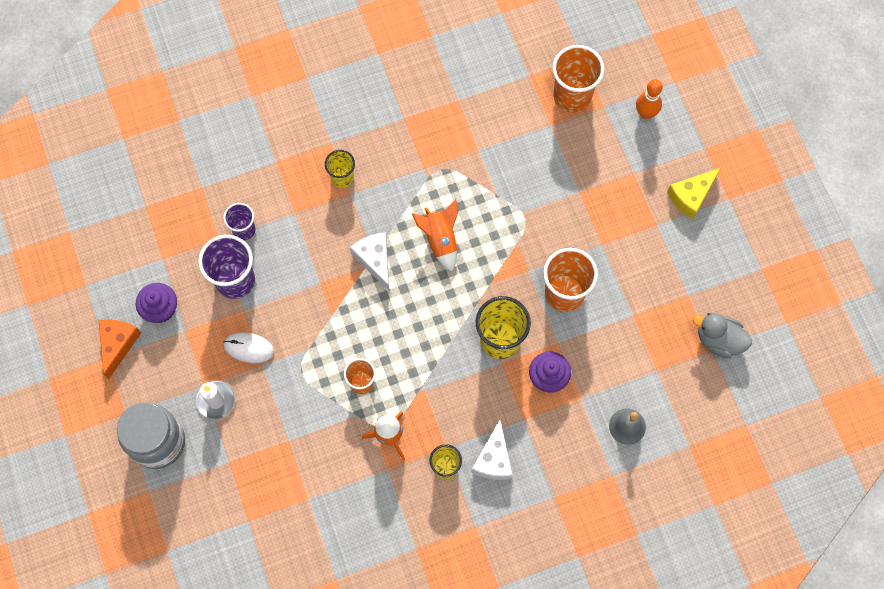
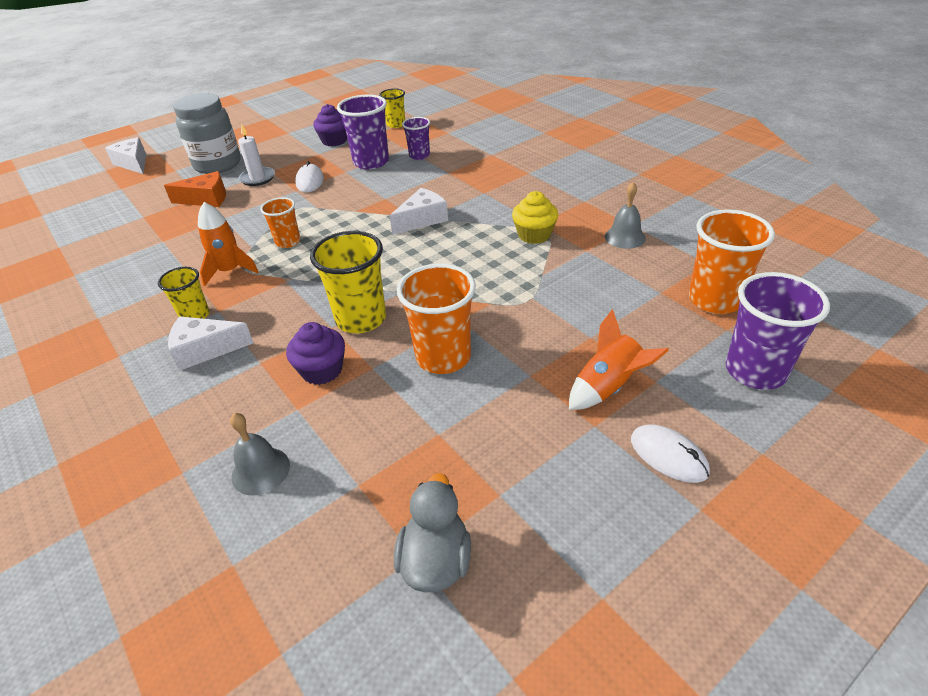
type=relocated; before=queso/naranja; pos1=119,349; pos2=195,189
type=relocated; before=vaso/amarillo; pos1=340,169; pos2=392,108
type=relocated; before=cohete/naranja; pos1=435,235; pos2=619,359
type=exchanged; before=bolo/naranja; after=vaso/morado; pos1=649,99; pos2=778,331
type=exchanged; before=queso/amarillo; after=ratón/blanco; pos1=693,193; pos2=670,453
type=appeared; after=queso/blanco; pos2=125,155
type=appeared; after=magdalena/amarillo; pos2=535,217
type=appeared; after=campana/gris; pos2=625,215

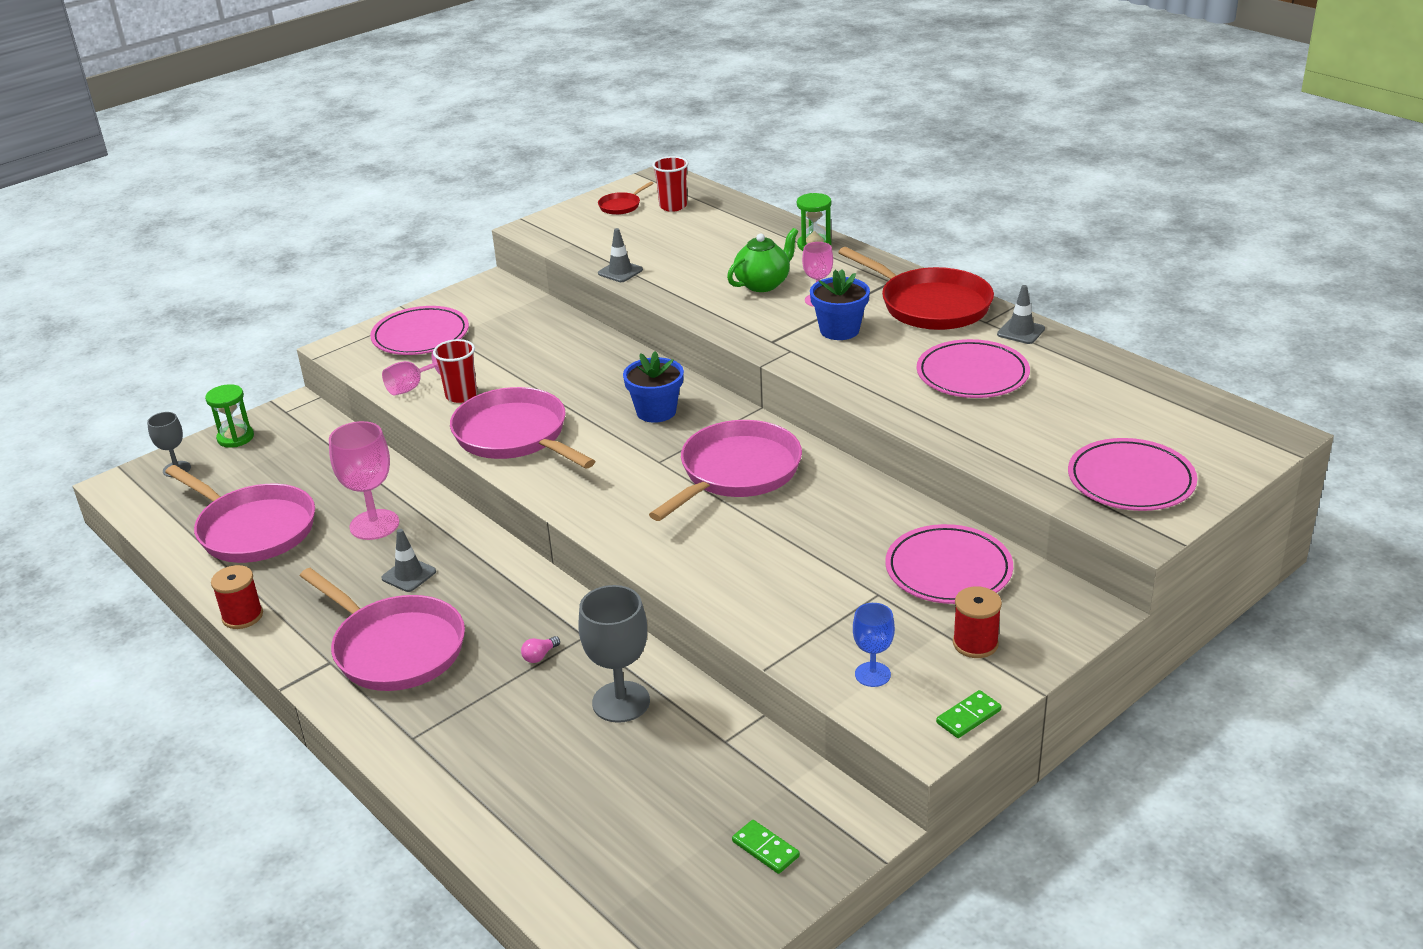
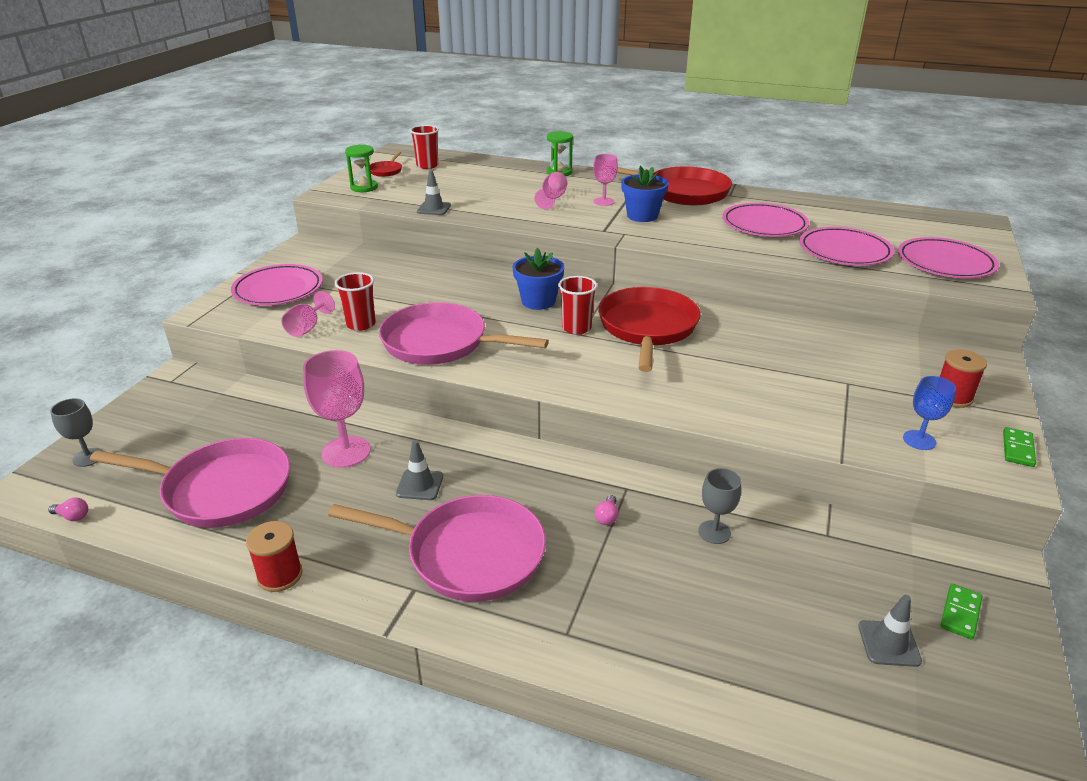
type=relocated; before=reloj de arena/verde; pos1=229,416; pos2=361,168
type=size; before=copa/gris; pos1=614,654; pos2=719,506; scale=0.59
type=colour; before=sartén/rosa; after=sartén/rojo; pos1=725,470; pos2=649,329
type=exchanged; before=tetera/verde; after=copa/rosa; pos1=763,260; pos2=551,190
type=spun; before=ficha de dominó/verde; pos1=766,847; pos2=961,612; turn=-75
type=relocated; before=plato/rosa; pos1=949,564; pos2=846,246
type=relocated; before=cono de tráfico/gris; pos1=1021,314; pos2=890,631
type=appeared; after=bombilla/rosa; pos2=68,509
type=appeared; after=vaso/rojo; pos2=577,305

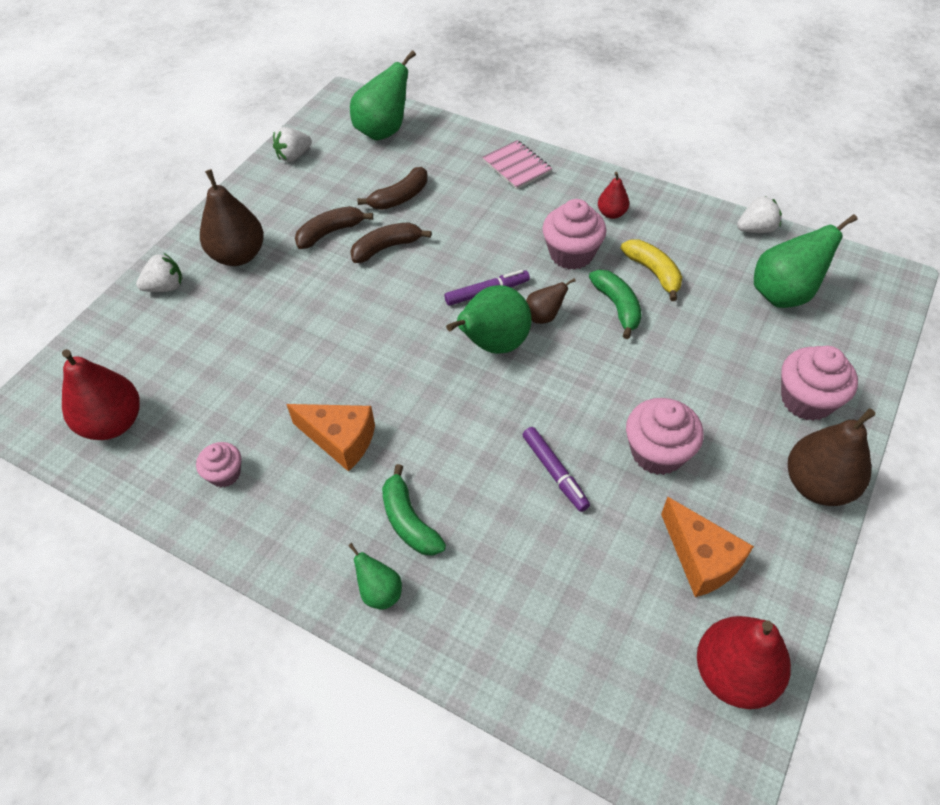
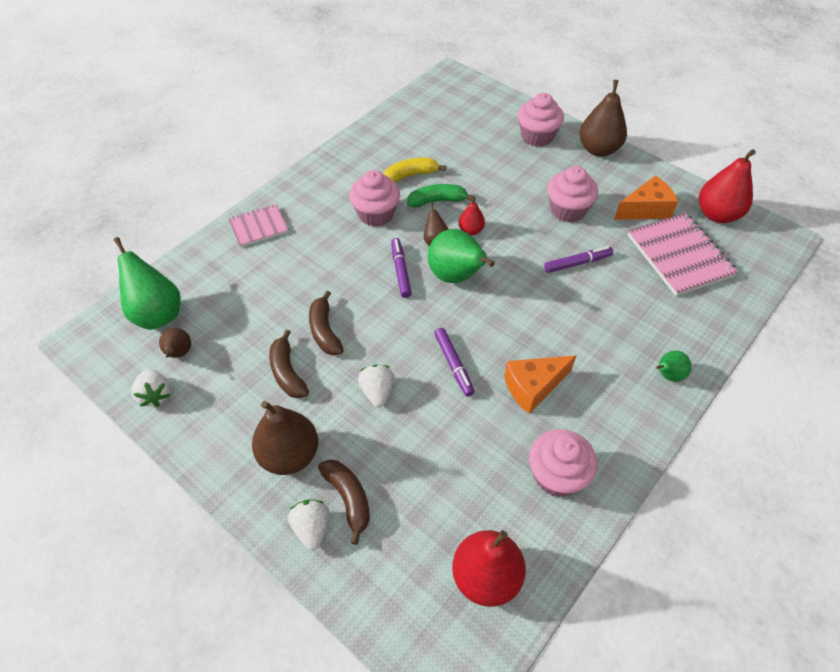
type=size; before=magdalena/rosa; pos1=218,464; pos2=563,463; scale=1.69
type=spun; before=queso/naranja; pos1=330,438; pos2=540,384; turn=-150
type=relocated; before=plátano/marrón; pos1=392,188; pos2=344,502
type=missing; before=plátano/verde; pos1=414,510
type=relocated; before=pera/rojo; pos1=613,195; pos2=471,216
type=relocated; before=fresa/blanco; pos1=759,214; pos2=376,386
type=missing; before=pera/verde; pos1=805,261
type=appeared; after=pera/marrón; pos2=175,343
type=appeared; after=rotulador/morado; pos2=454,362
type=appeared; after=cuaderno/rosa; pos2=683,254

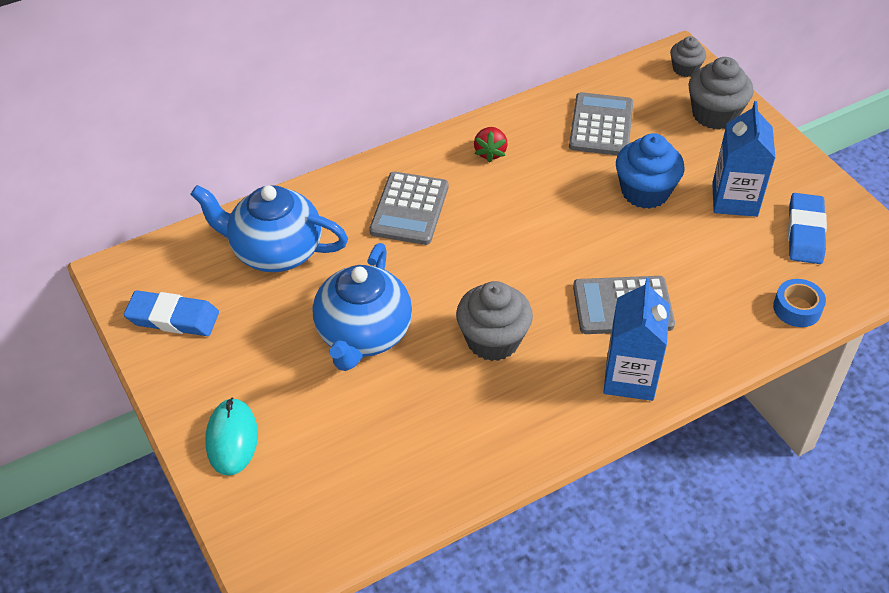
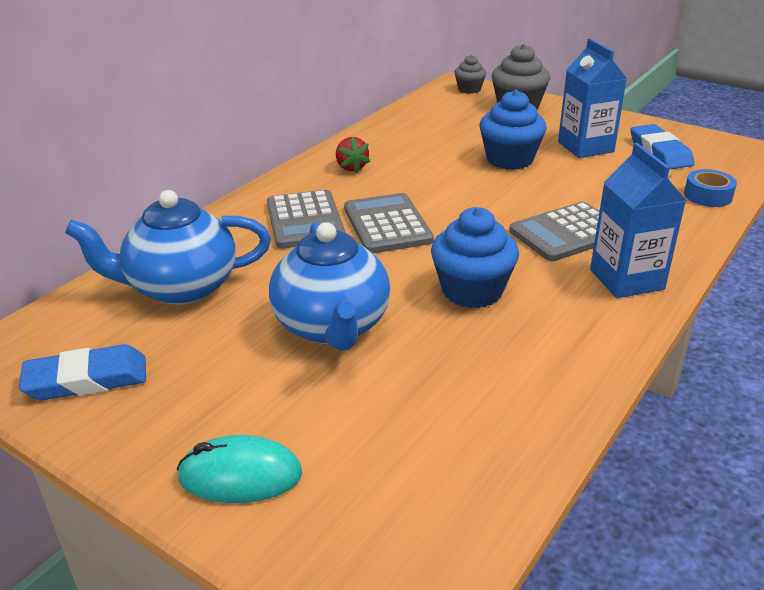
type=spun; before=ratón/turquesa; pos1=231,436; pos2=239,469; turn=-60
type=colour; before=magdalena/gris; after=magdalena/azul; pos1=494,321; pos2=475,257
type=relocated; before=calculadora/gris; pos1=601,123; pos2=389,223

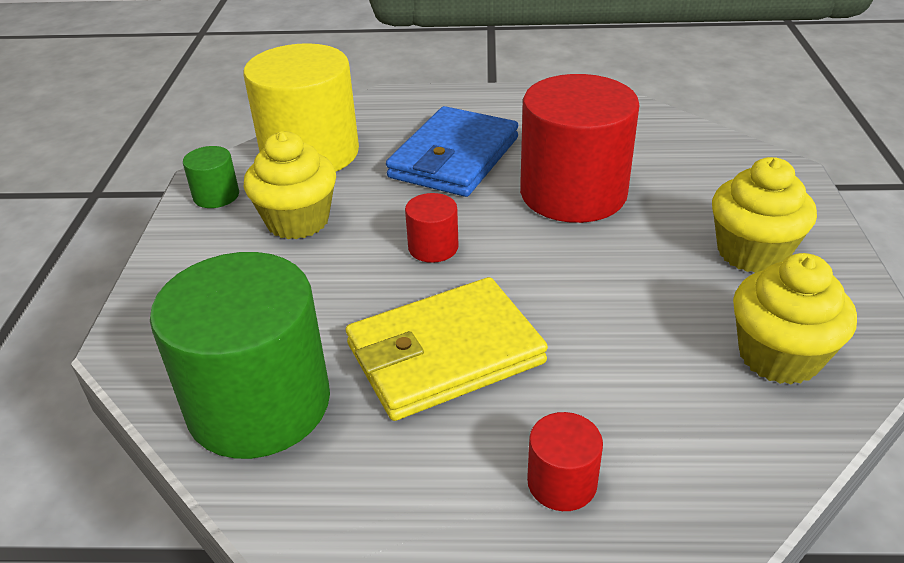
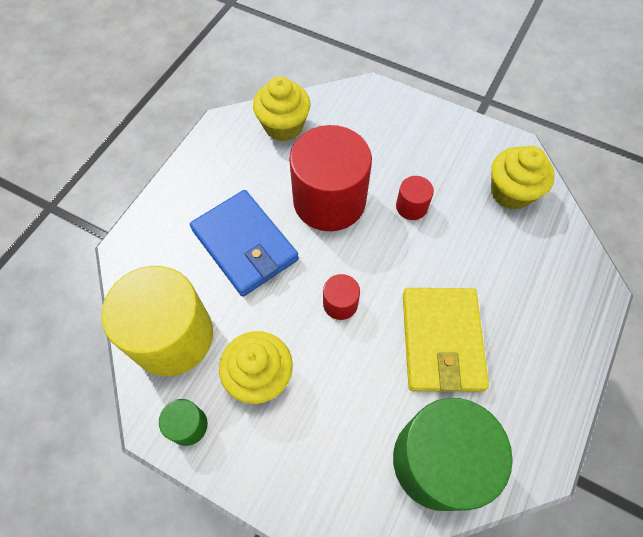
type=relocated; before=cilindro/rojo; pos1=565,461; pos2=415,198
type=relocated; before=magdalena/amarillo; pos1=764,215; pos2=282,108

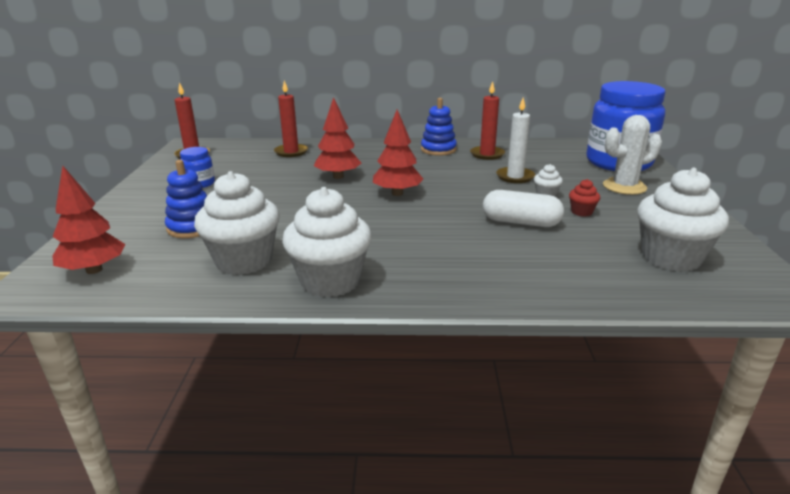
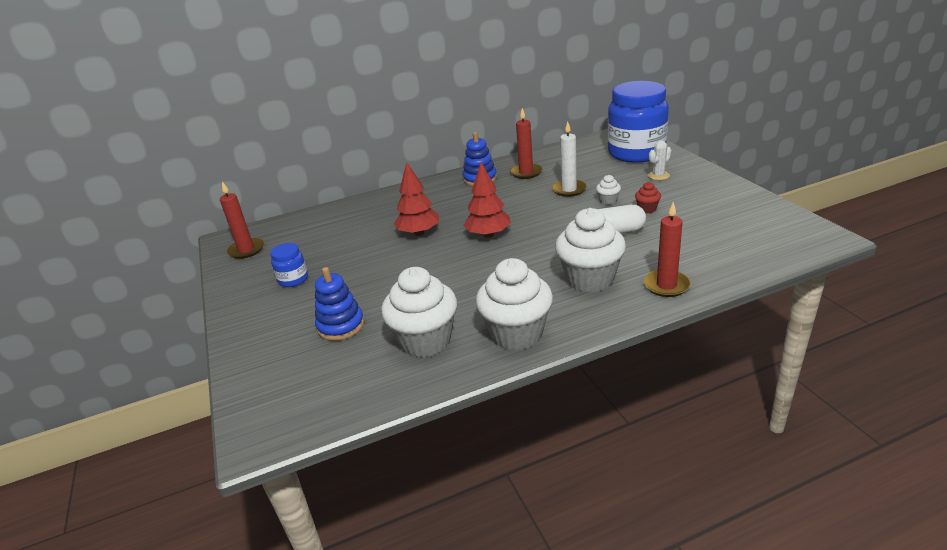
type=missing; before=árbol/rojo; pos1=88,219
type=relocated; before=vela/rojo; pos1=291,118; pos2=667,249
type=size; before=cactus/blanco; pos1=632,155; pos2=660,160; scale=0.6
type=relocated; before=magdalena/blanco; pos1=683,220; pos2=590,250

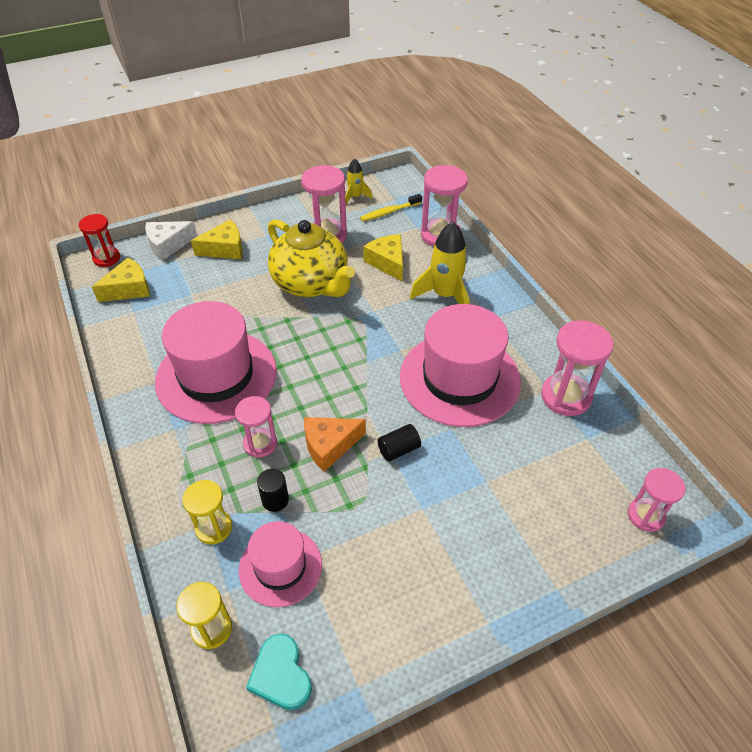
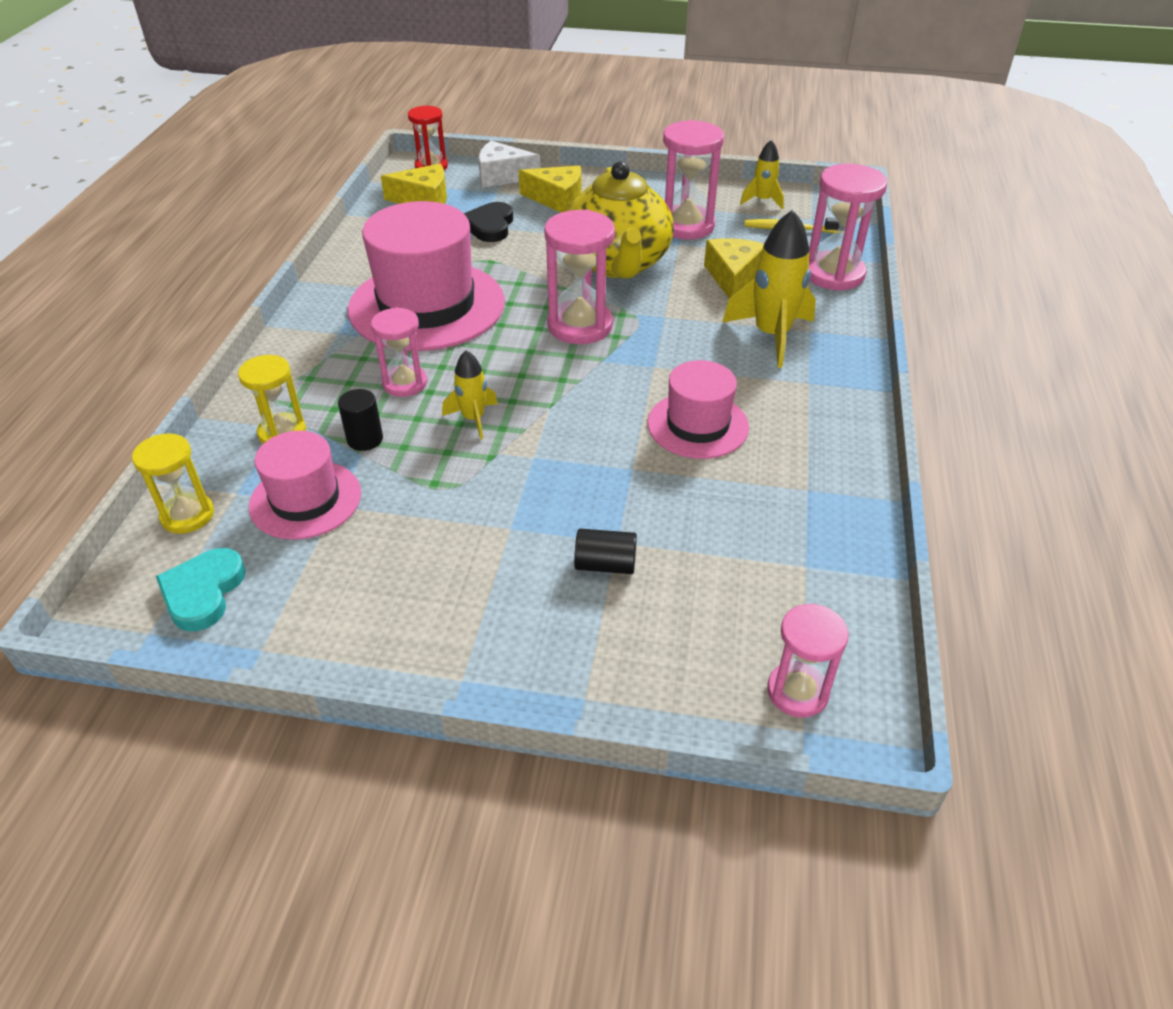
type=exchanged; before=queso/naranja; after=cohete/amarillo; pos1=335,444; pos2=470,395
type=relocated; before=cilindro/negro; pos1=399,443; pos2=605,551
type=size; before=sombrero/rosa; pos1=460,365; pos2=698,409; scale=0.56
type=relocated; before=reloj de arena/rosa; pos1=577,368; pos2=579,276
type=appeared; after=corazón/negro; pos2=488,222

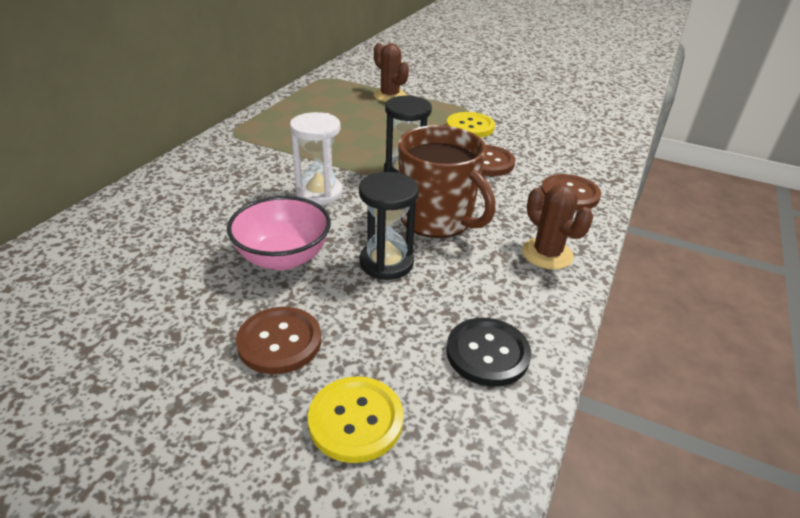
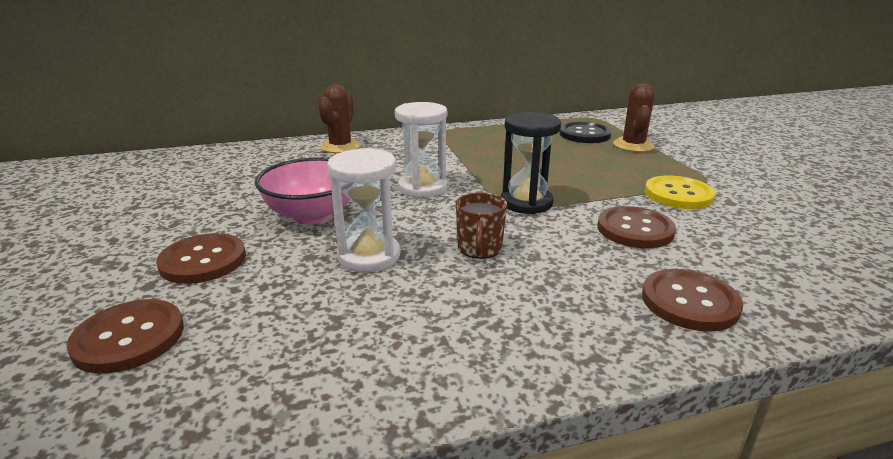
type=colour; before=botón/amarillo; after=botón/marrón; pos1=356,419; pos2=125,336
type=colour; before=reloj de arena/negro; after=reloj de arena/blanco; pos1=389,226; pos2=363,210
type=size; before=taza/marrón; pos1=446,181; pos2=481,225; scale=0.49
type=relocated; before=botón/negro; pos1=488,352; pos2=585,132
type=relocated; before=cactus/marrón; pos1=557,227; pos2=339,118

